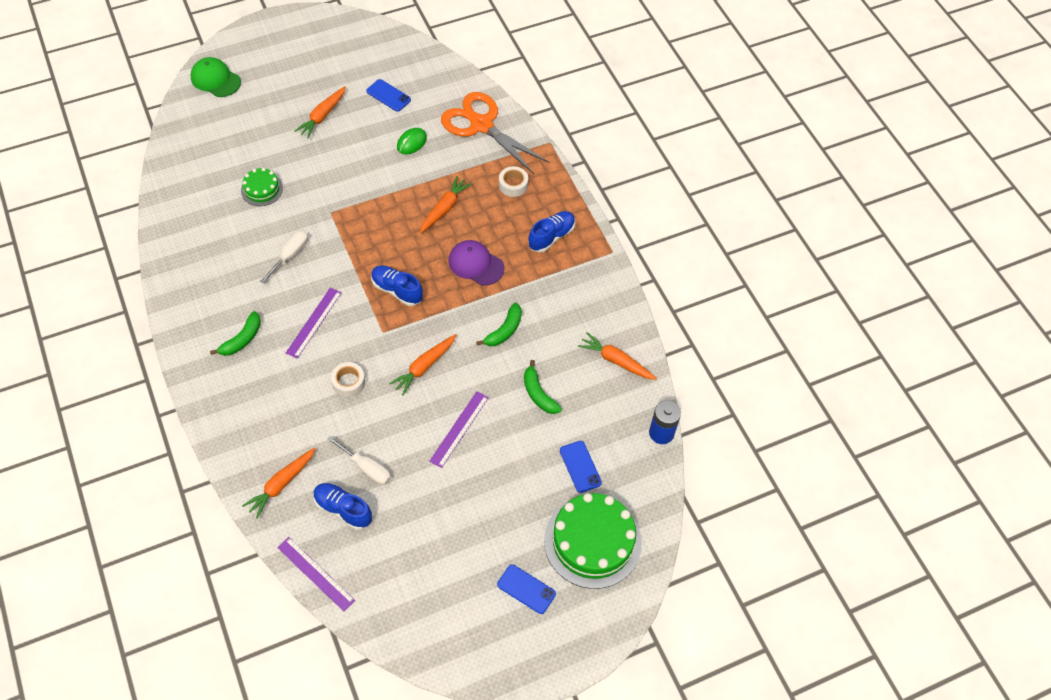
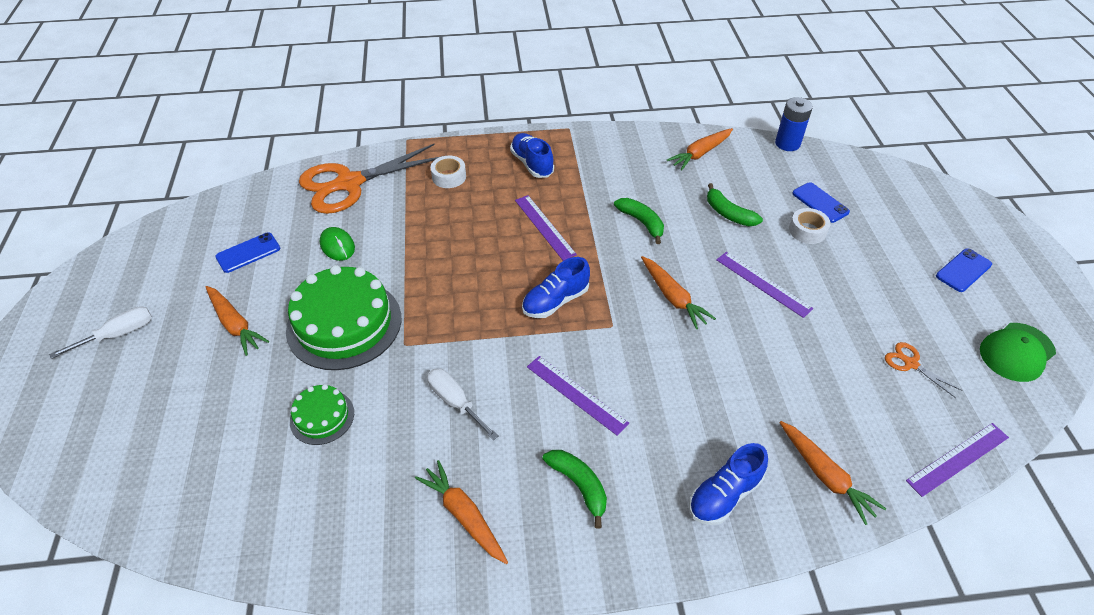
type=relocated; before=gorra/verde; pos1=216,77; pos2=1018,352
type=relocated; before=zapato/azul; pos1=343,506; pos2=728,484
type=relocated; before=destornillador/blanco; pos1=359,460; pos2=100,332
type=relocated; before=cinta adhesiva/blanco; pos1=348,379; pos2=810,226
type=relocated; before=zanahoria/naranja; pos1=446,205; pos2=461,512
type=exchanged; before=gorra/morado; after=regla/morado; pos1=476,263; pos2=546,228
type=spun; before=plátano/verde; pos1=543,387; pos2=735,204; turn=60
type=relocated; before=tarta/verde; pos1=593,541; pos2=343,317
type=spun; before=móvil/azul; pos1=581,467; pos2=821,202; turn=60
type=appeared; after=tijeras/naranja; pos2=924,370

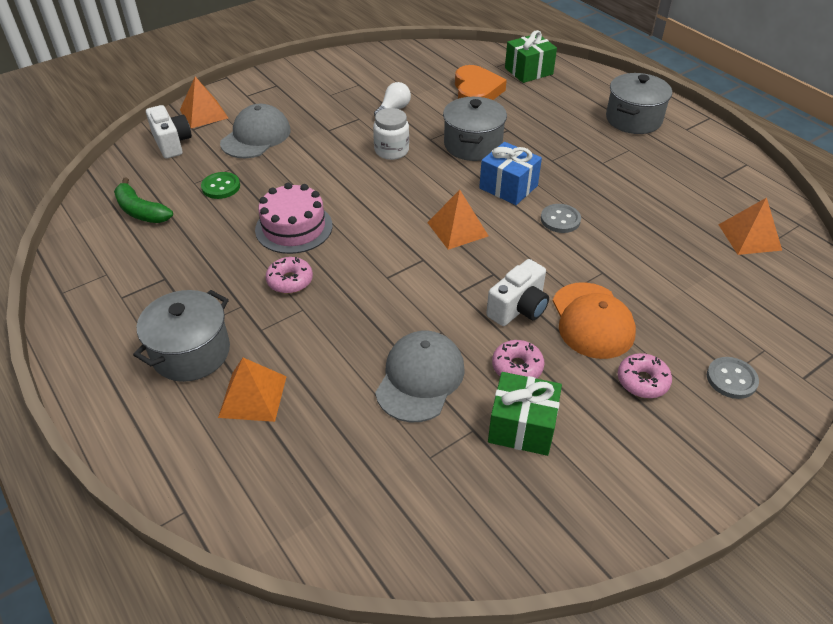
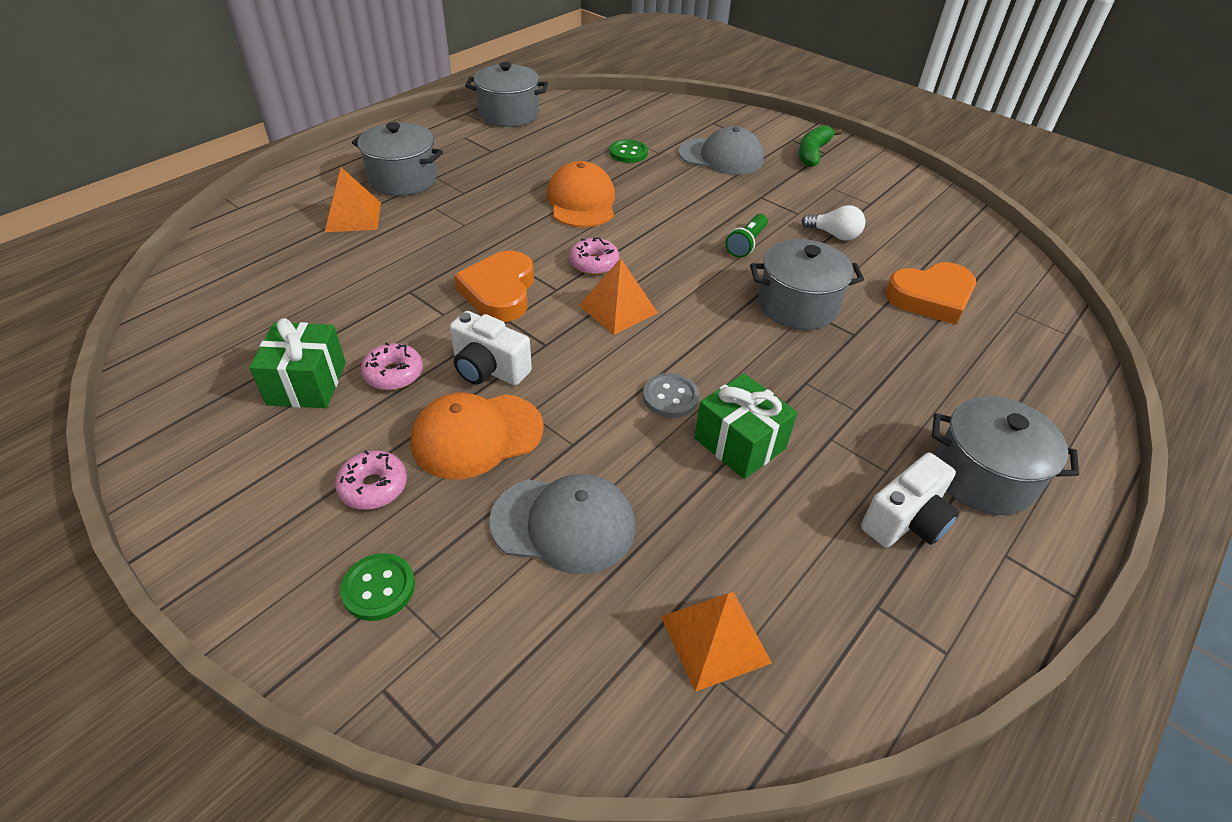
type=relocated; before=plátano/verde; pos1=143,200; pos2=820,146
type=relocated; before=cámara/blanco; pos1=169,132; pos2=910,500
type=missing; before=pirámide/naranja; pos1=204,102
type=exchanged; before=tarta/rosa; after=gorra/naranja; pos1=294,218; pos2=580,194
type=relocated; before=rosquilla/rosa; pos1=289,275; pos2=594,256
type=exchanged; before=tarro/blanco; after=lámpara de mano/verde; pos1=391,134; pos2=746,236
type=relocated; before=gorra/gris; pos1=420,376; pos2=562,524
type=missing; before=regalo/azul; pos1=510,173
type=relocated; before=regalo/verde; pos1=531,56; pos2=745,426
type=colour; before=botón/gris; after=botón/verde; pos1=733,378; pos2=377,587
type=appeared; after=corazón/naranja; pos2=494,286
type=appeared; after=olla/gris; pos2=506,94

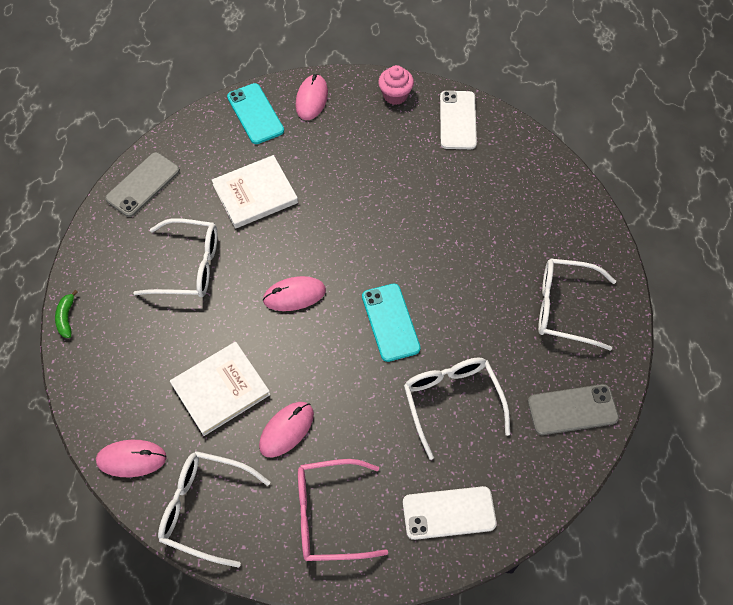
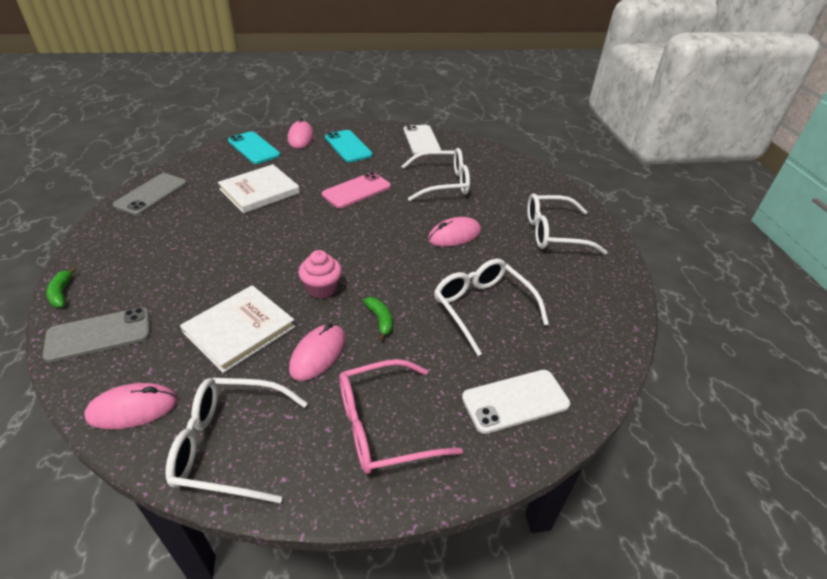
type=relocated; before=gafas/blanco; pos1=175,257; pos2=436,174
type=relocated; before=ratón/rosa; pos1=294,293; pos2=454,232
type=relocated; before=móvil/turquesa; pos1=391,323; pos2=349,146
type=relocated; before=magdalena/rosa; pos1=396,85; pos2=320,274
type=relocated; before=móvil/gris; pos1=573,409; pos2=96,335
type=appeared; after=móvil/rosa; pos2=356,190
type=appeared; after=plátano/verde; pos2=378,318

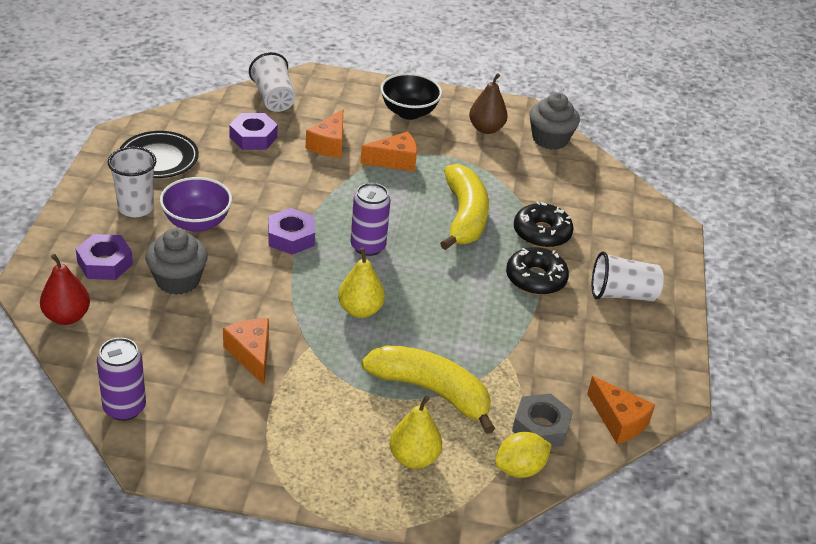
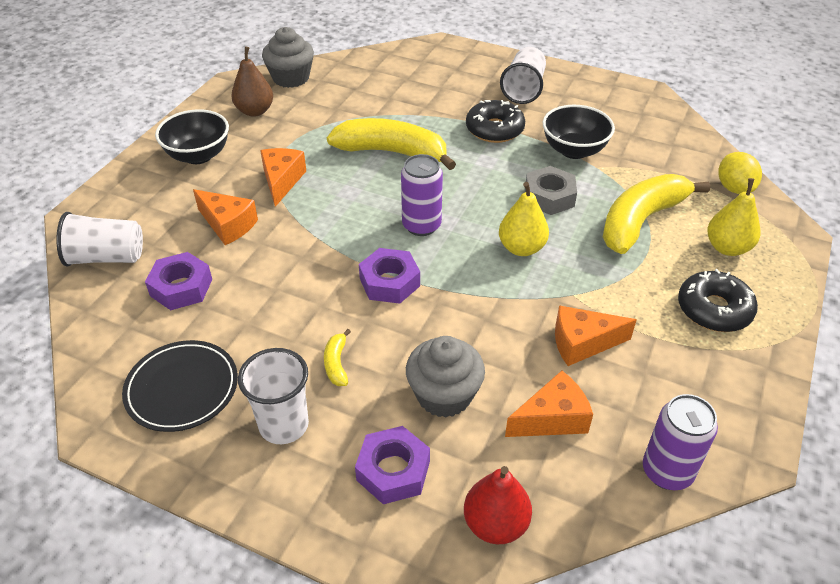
type=exchanged; before=cuenco/morado; after=plátano/amarillo; pos1=196,204; pos2=337,357
type=relocated; before=tuerca/gris; pos1=542,421; pos2=551,190
type=relocated; before=rosquilla/negro; pos1=544,224; pos2=718,300
type=relocated; before=queso/naranja; pos1=621,410; pos2=549,404
type=appeared; after=cuenco/negro; pos2=579,132

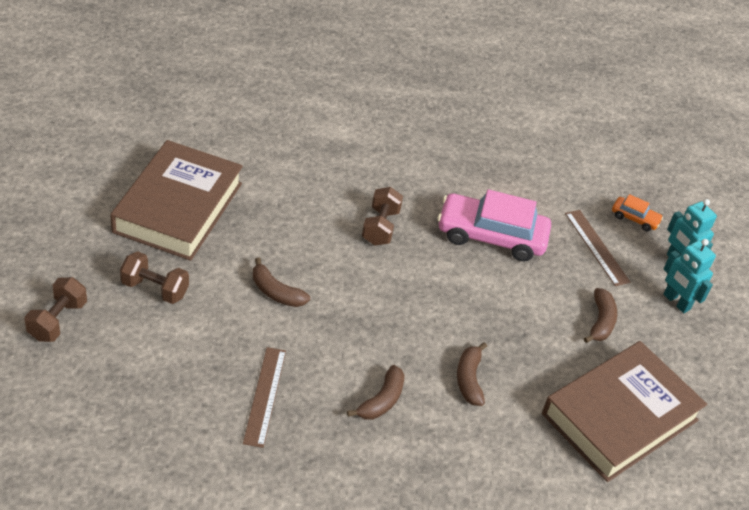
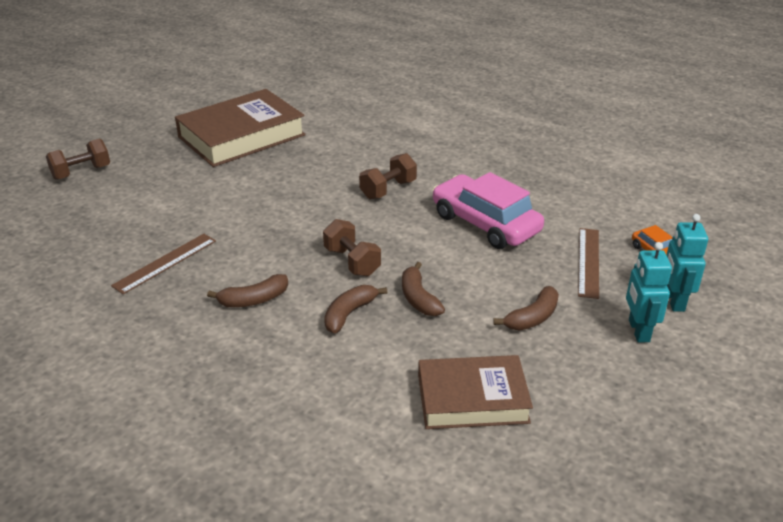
type=relocated; before=mancuerna/marrón; pos1=154,277; pos2=352,247
type=relocated; before=plátano/marrón; pos1=281,282; pos2=423,289
type=size; before=libro/marrón; pos1=624,411; pos2=475,392; scale=0.66

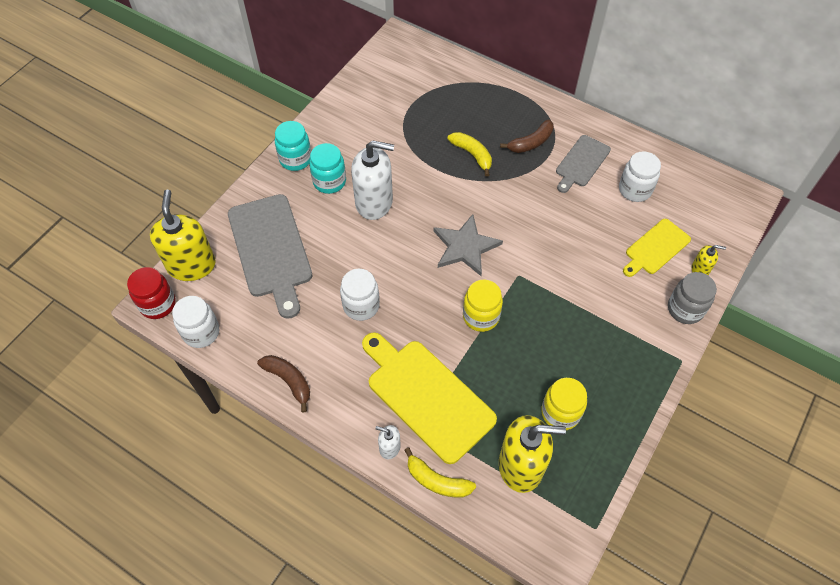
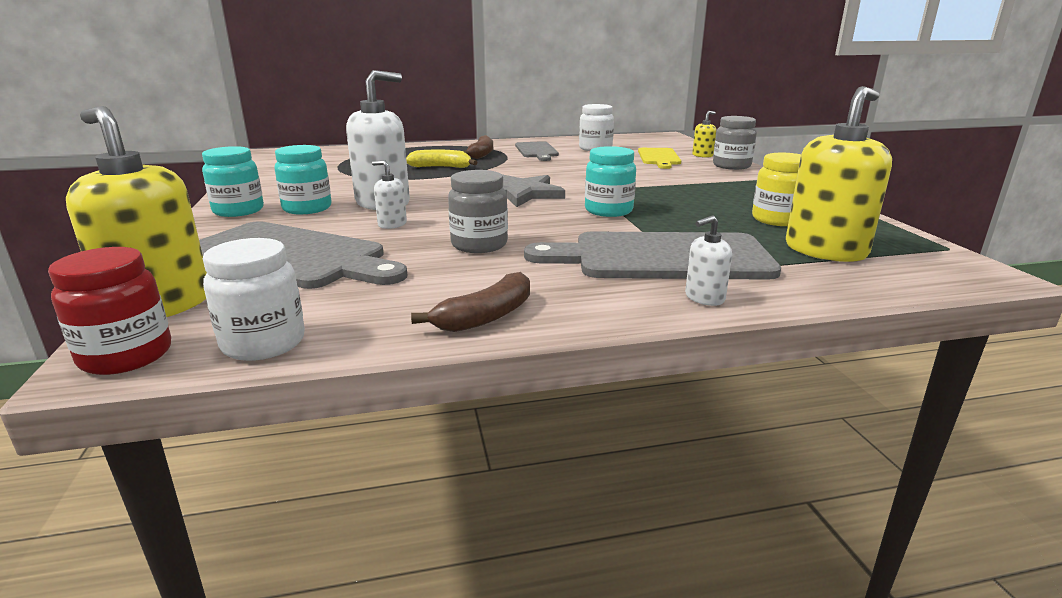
type=spun; before=plátano/marrón; pos1=283,384; pos2=470,302; turn=135
type=colour; before=tarro/blanco; after=tarro/gris; pos1=360,295; pos2=478,211
type=colour; before=tabla de cortar/amarillo; after=tabla de cortar/gris; pos1=429,398; pos2=652,256
type=missing; before=plátano/amarillo; pos1=440,473
type=colour; before=tarro/amarillo; after=tarro/turquesa; pos1=483,306; pos2=610,181
type=appeared; after=dispensador de jabón/blanco; pos2=389,194

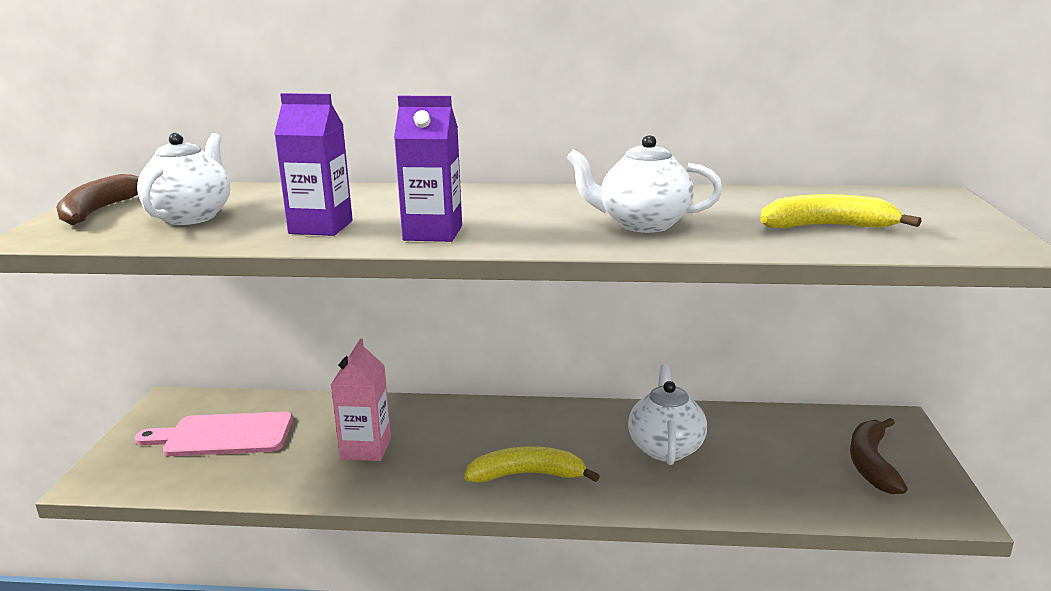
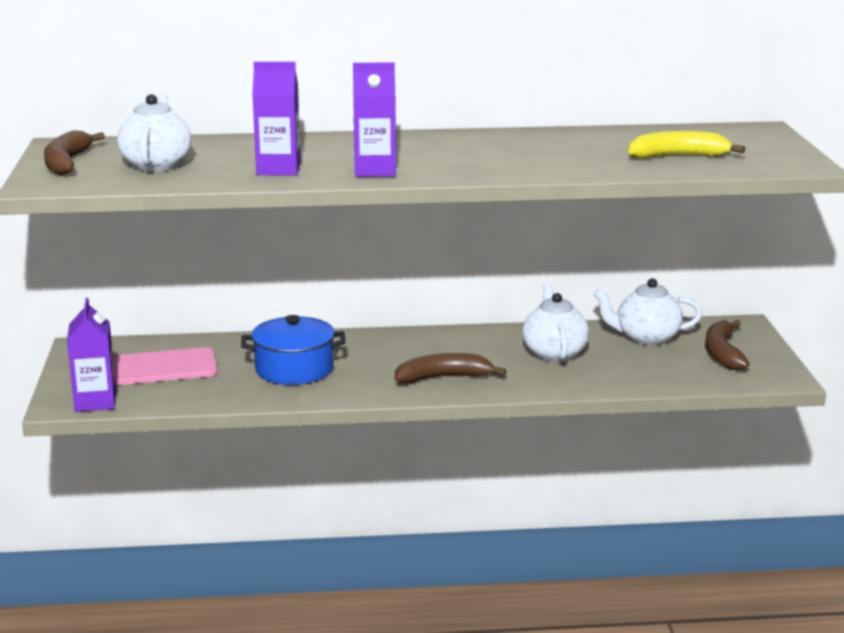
type=exchanged; before=cartón de leche/rosa; after=olla/azul; pos1=361,400; pos2=293,350
type=colour; before=plátano/amarillo; after=plátano/marrón; pos1=532,464; pos2=450,368
type=relocated; before=tetera/blanco; pos1=645,184; pos2=648,312
type=appeared; after=cartón de leche/morado; pos2=91,355

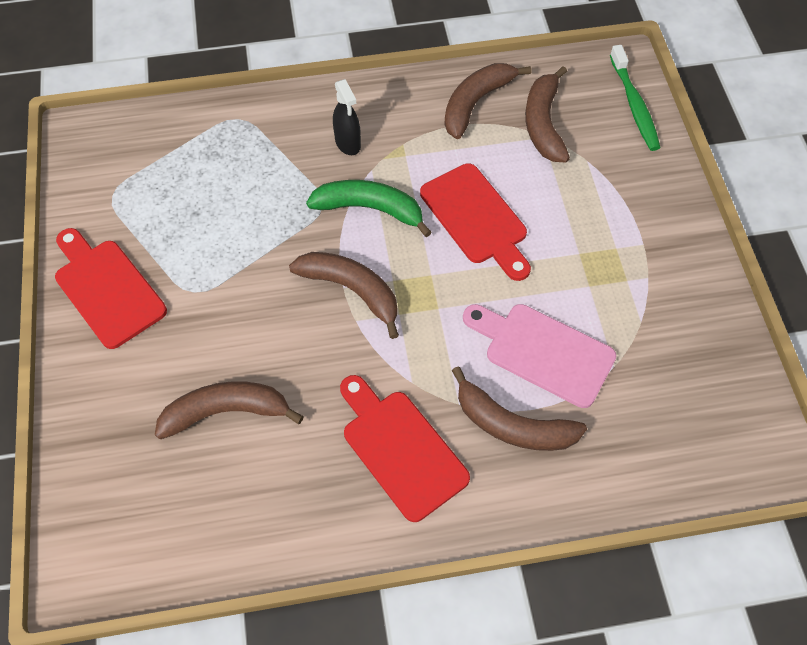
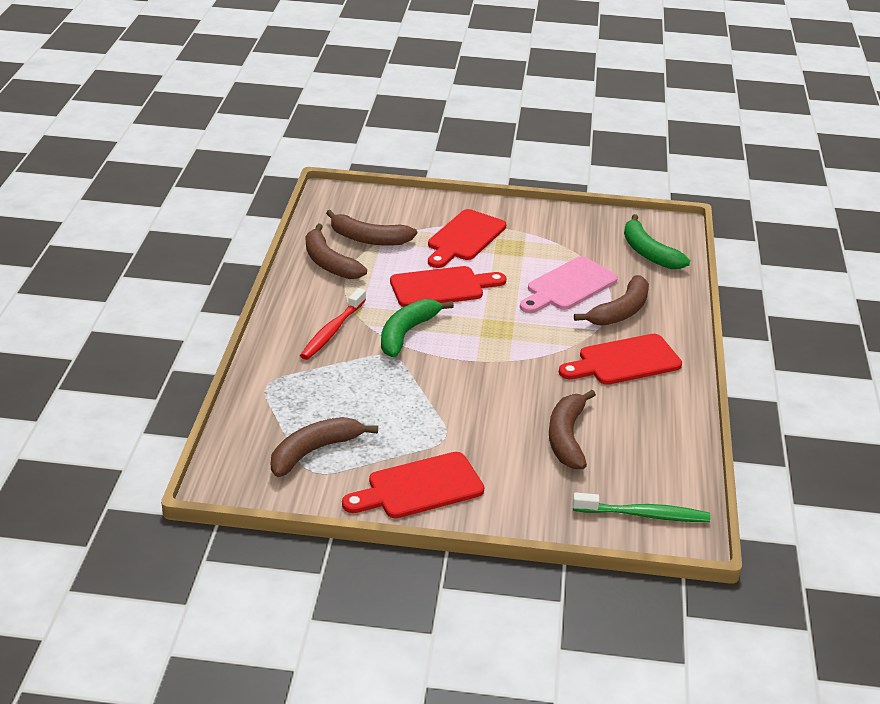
type=relocated; before=plátano/marrón; pos1=344,295; pos2=324,447
type=exchanged; before=pulverizador/negro; after=cepillo de dientes/rojo; pos1=347,117; pos2=333,324
type=relocated; before=cepillo de dientes/verde; pos1=635,98; pos2=641,507
type=appeared; after=tabla de cortar/rojo; pos2=467,238
type=appeared; after=plátano/verde; pos2=657,241

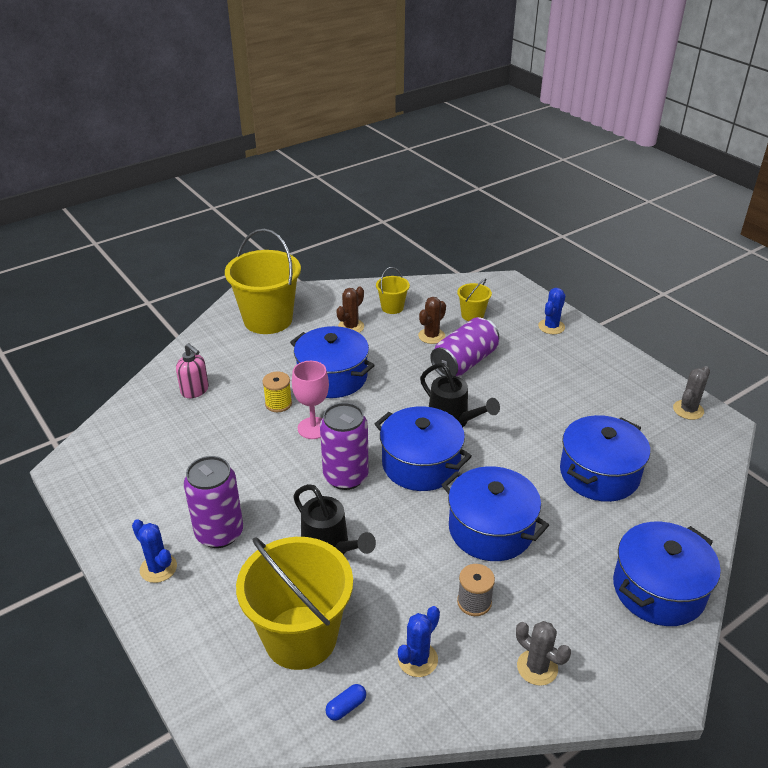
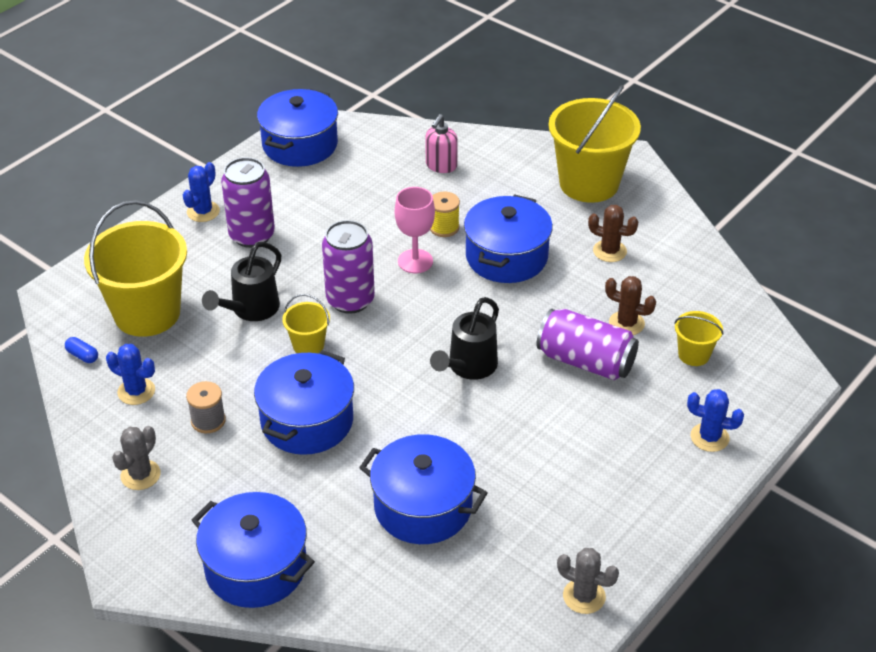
type=relocated; before=olla/azul; pos1=423,448; pos2=297,128
type=relocated; before=balde/amarillo; pos1=393,290; pos2=306,323

